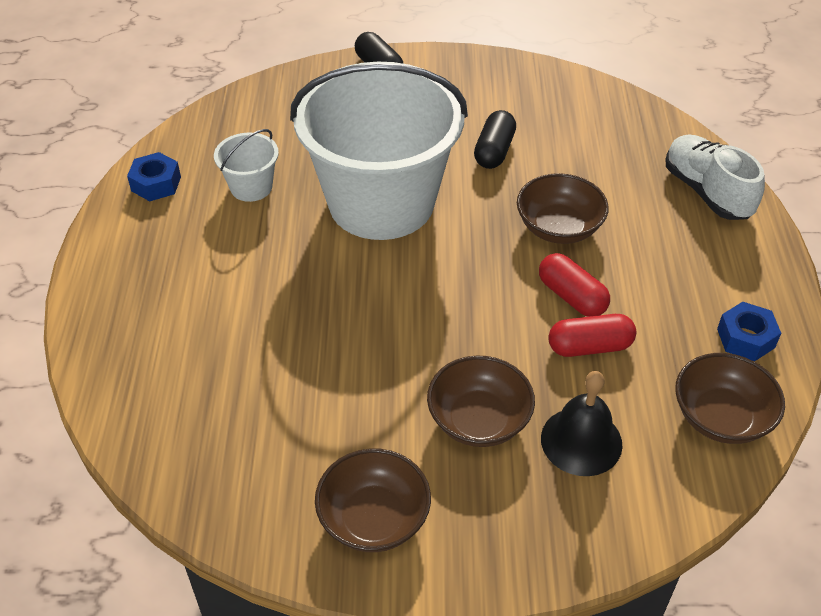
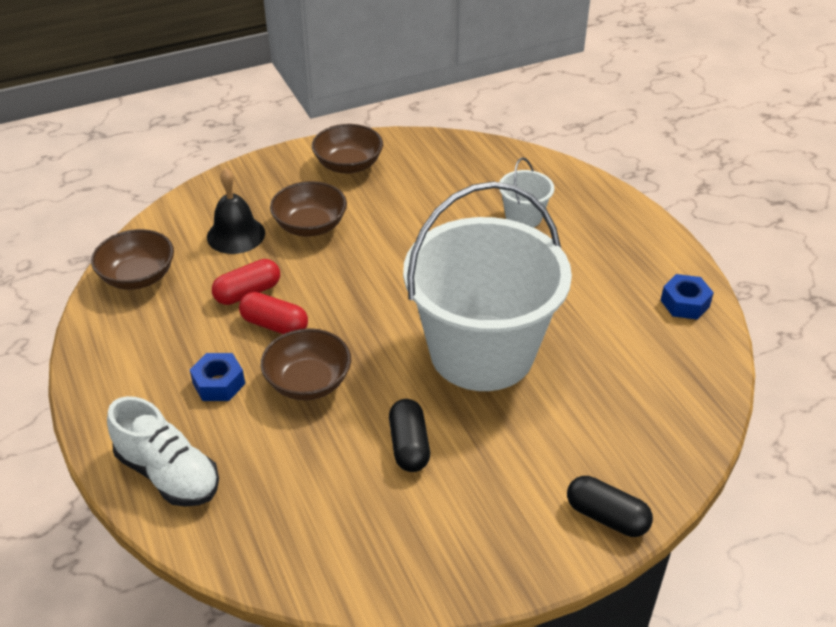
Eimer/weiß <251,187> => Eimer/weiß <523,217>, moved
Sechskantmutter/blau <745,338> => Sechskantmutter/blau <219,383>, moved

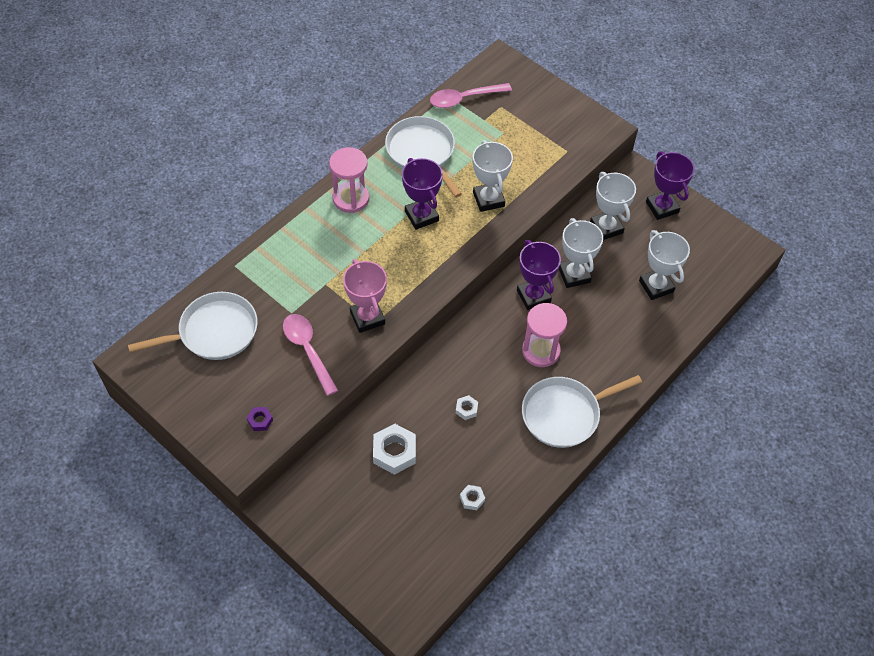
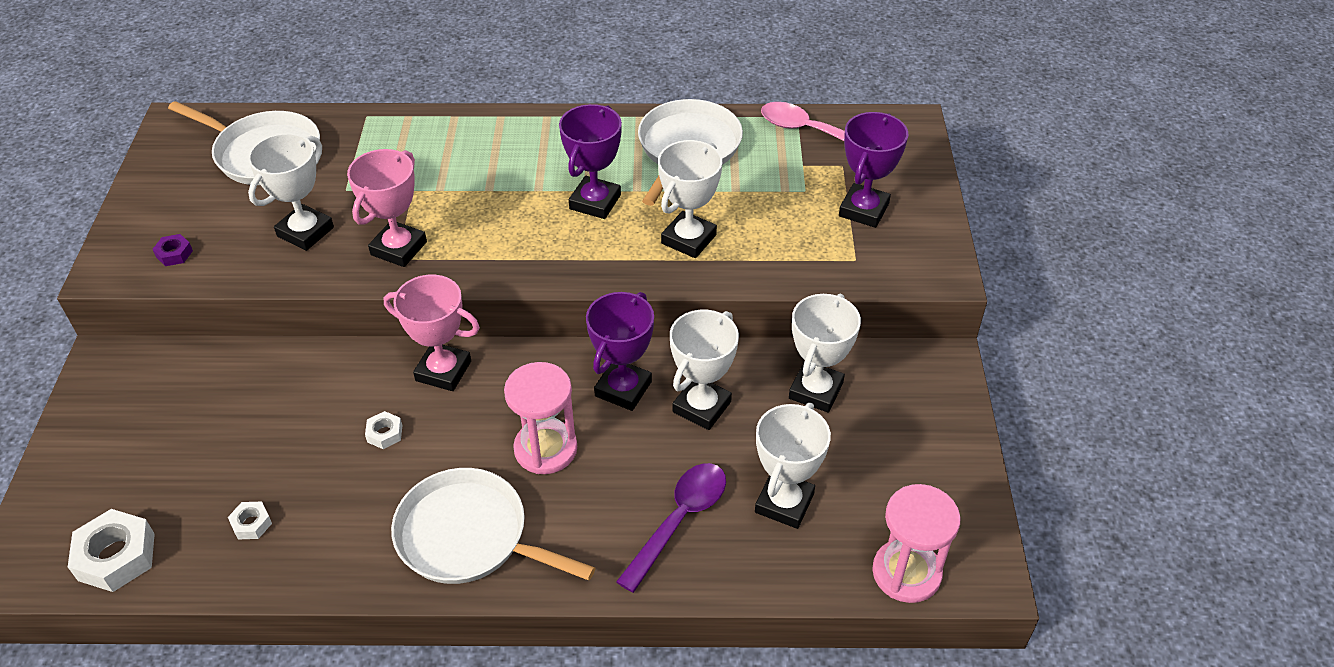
Sanduhr/rosa <351,198> => Sanduhr/rosa <906,573>, moved
Pokal/lila <662,207> => Pokal/lila <863,210>, moved
Löffel/rosa <308,350> => Pokal/weiß <305,232>
Sechskantmutter/weiß <394,452> => Sechskantmutter/weiß <116,557>, moved
nothing => Pokal/rosa <443,371>
nothing => Löffel/lila <679,521>

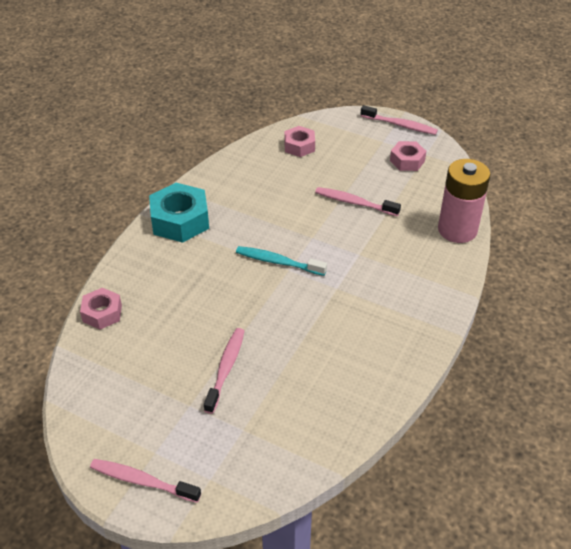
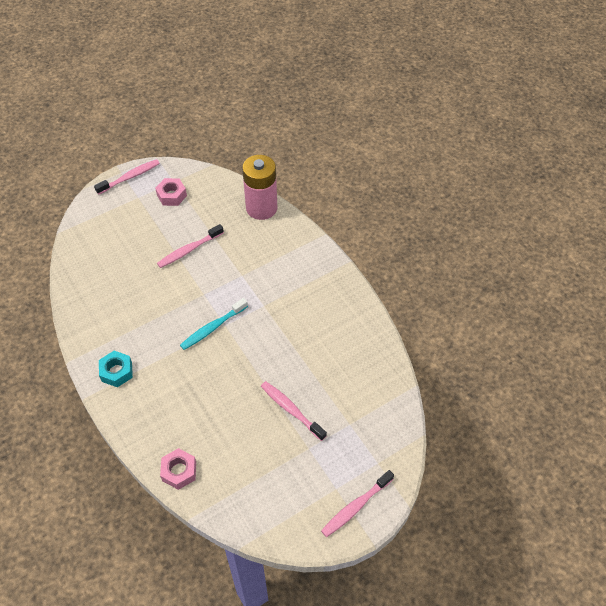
Sechskantmutter/rosa <299,146> => nothing
Sechskantmutter/türkis <180,220> => Sechskantmutter/türkis <117,372>, x0.60

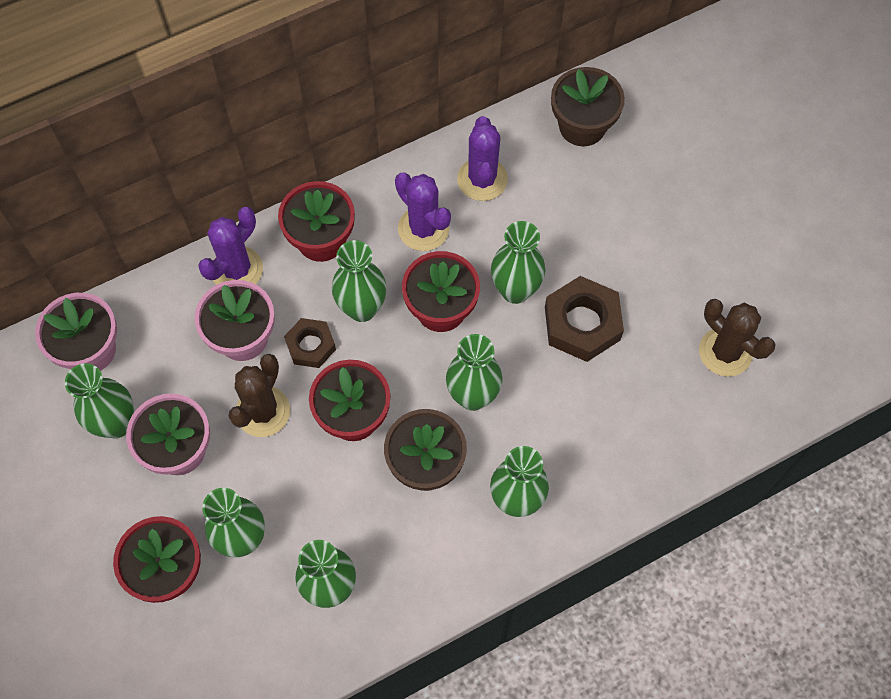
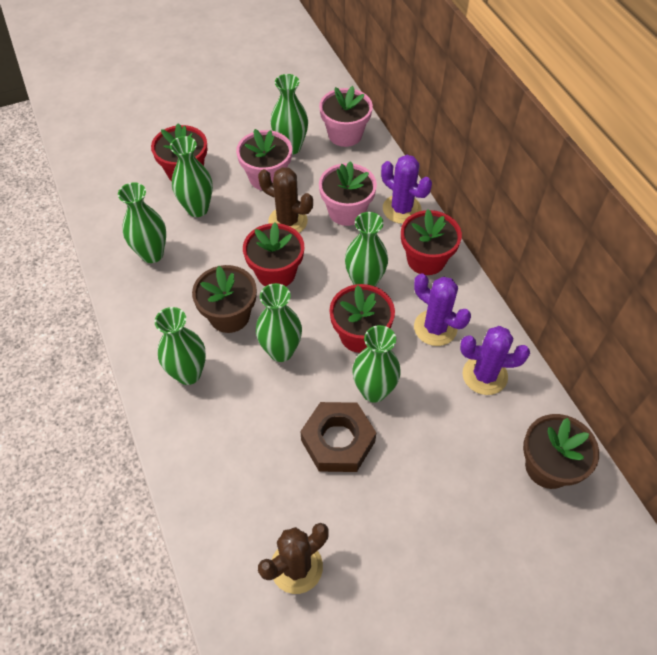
Kaktus/lila <423,228> => Kaktus/lila <435,328>, 75 degrees clockwise
Sechskantmutter/braun <310,346> => nothing

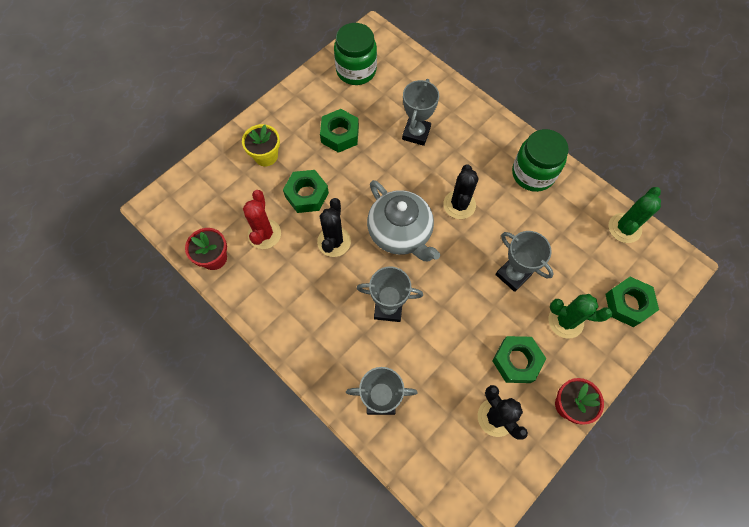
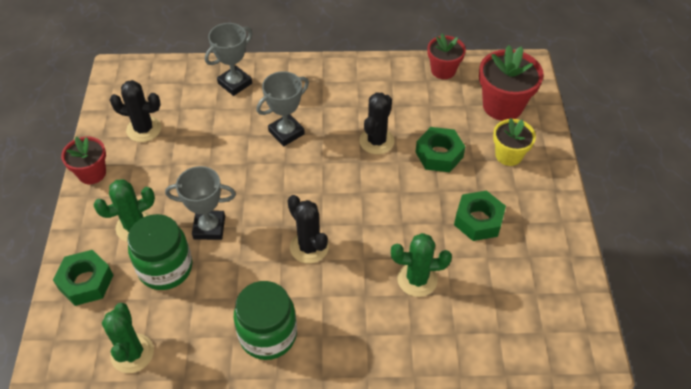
Einmachglas/grün <356,70> => Einmachglas/grün <165,268>, moved
Pokal/grau <416,133> => Kaktus/grün <417,279>
Teekanne/grau <400,233> => nothing
Kaktus/rot <264,234> => nothing
Kaktus/schwarz <334,241> => Kaktus/schwarz <376,141>, 60 degrees clockwise
Sechskantmutter/grün <516,361> => nothing
nothing => Blumentopf/rot <502,106>

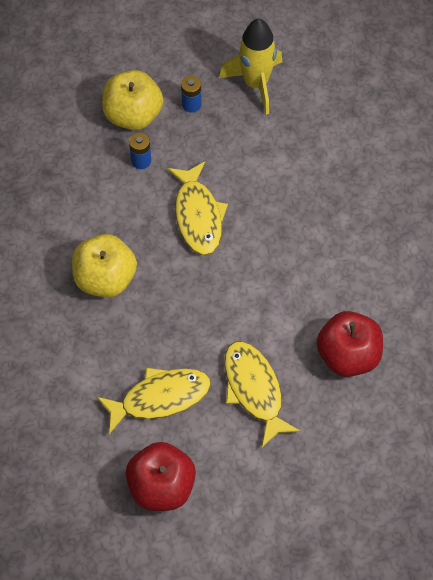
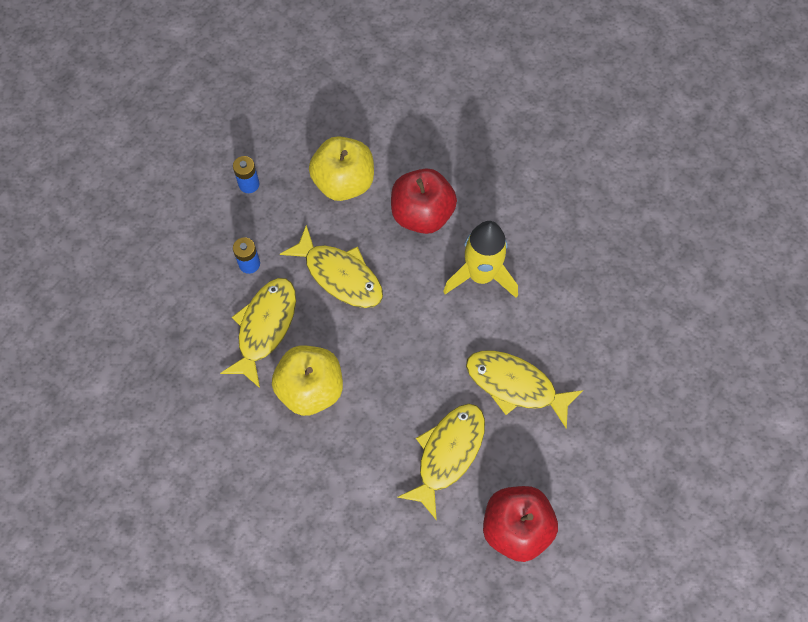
Rakete/gelb <256,83> => Rakete/gelb <481,275>, moved
Apfel/gelb <133,115> => Apfel/gelb <344,182>, moved
Apfel/rot <348,355> => Apfel/rot <422,214>, moved
nothing => Fisch/gelb <264,327>

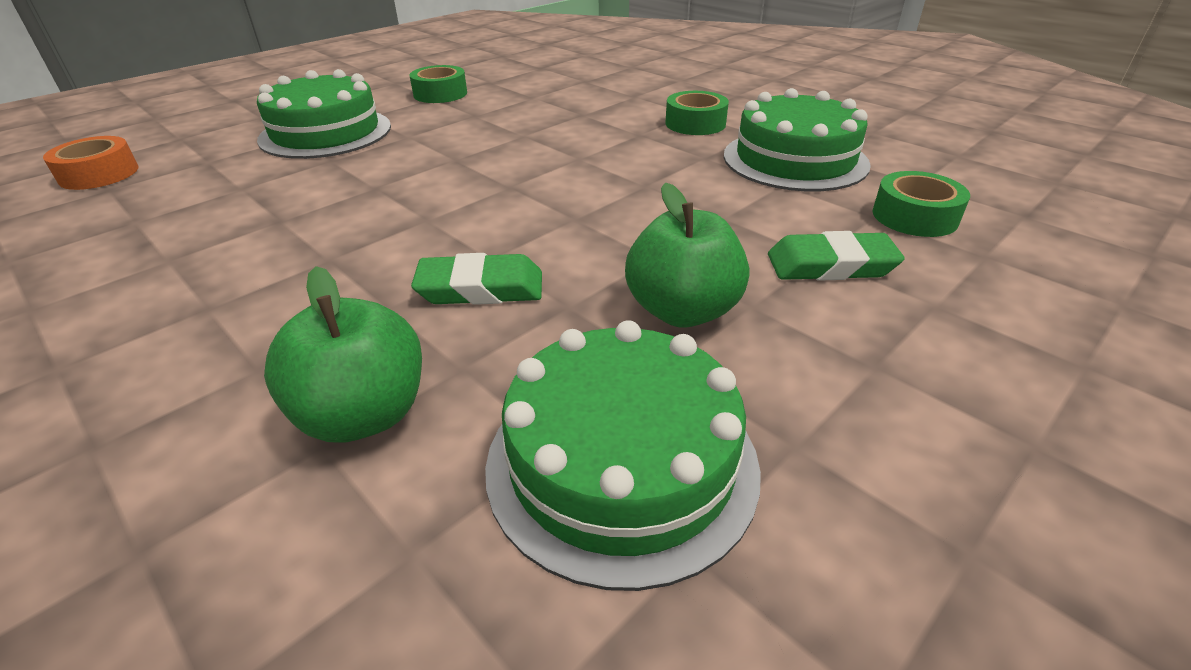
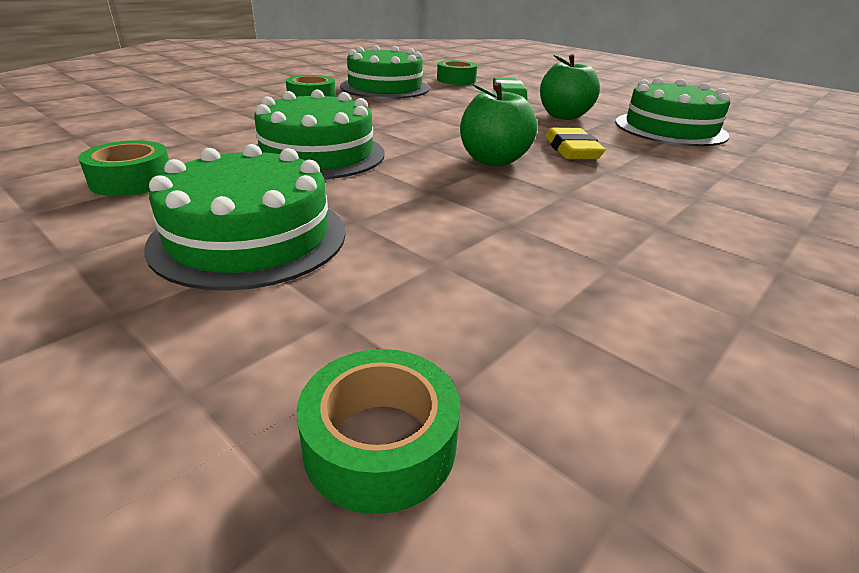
Klebeband/orange <99,174> => Klebeband/grün <380,443>
Radiergummi/grün <480,288> => Radiergummi/gelb <571,150>
Apfel/grün <364,415> => Apfel/grün <493,160>, moved
nothing => Kuchen/grün <317,154>

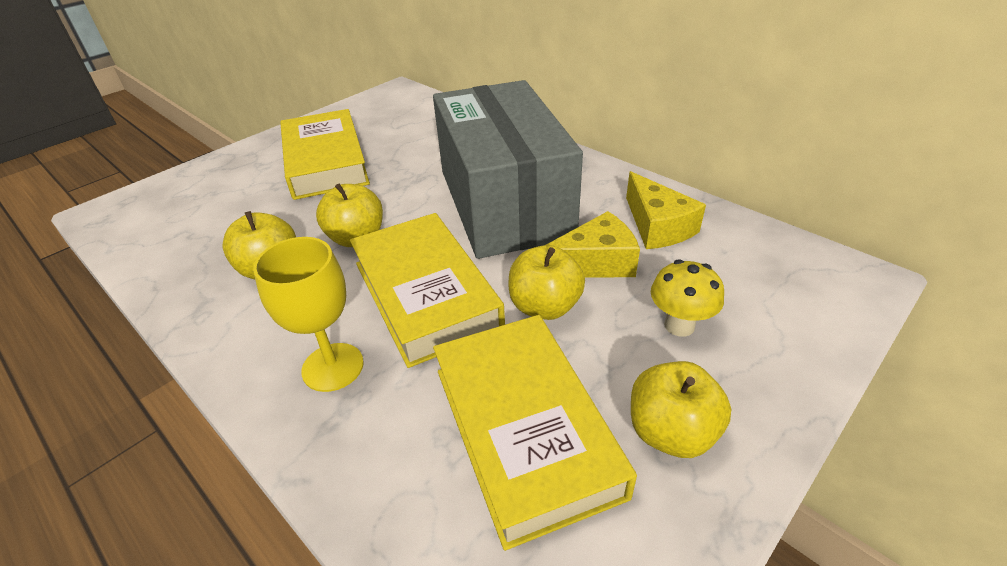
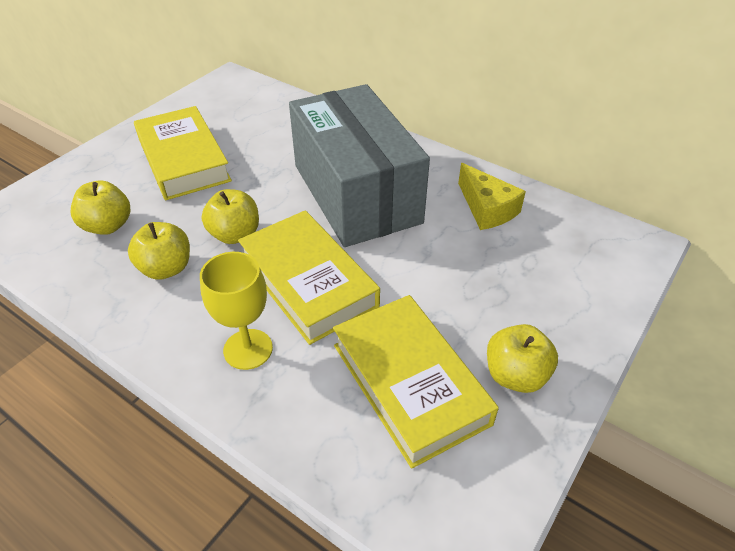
Käse/gelb <595,263> => nothing
Apfel/gelb <545,306> => Apfel/gelb <108,226>, moved
Pilz/gelb <679,325> => nothing

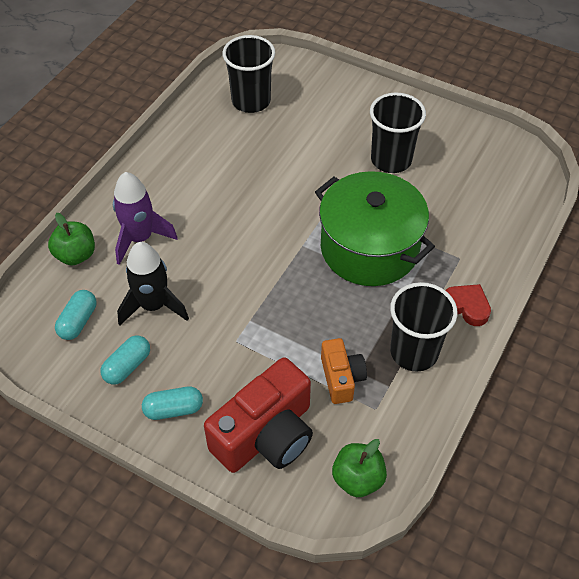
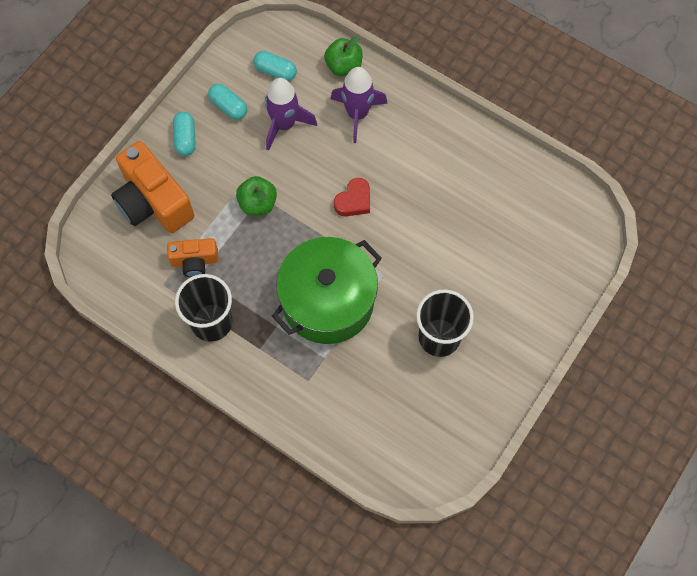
Becher/schwarz <251,101> => nothing
Rakete/schwarz <153,305> => Rakete/lila <284,125>
Herz/rot <466,306> => Herz/rot <354,201>, moved
Kamera/rot <266,435> => Kamera/orange <153,201>
Apfel/grün <358,479> => Apfel/grün <258,204>, moved

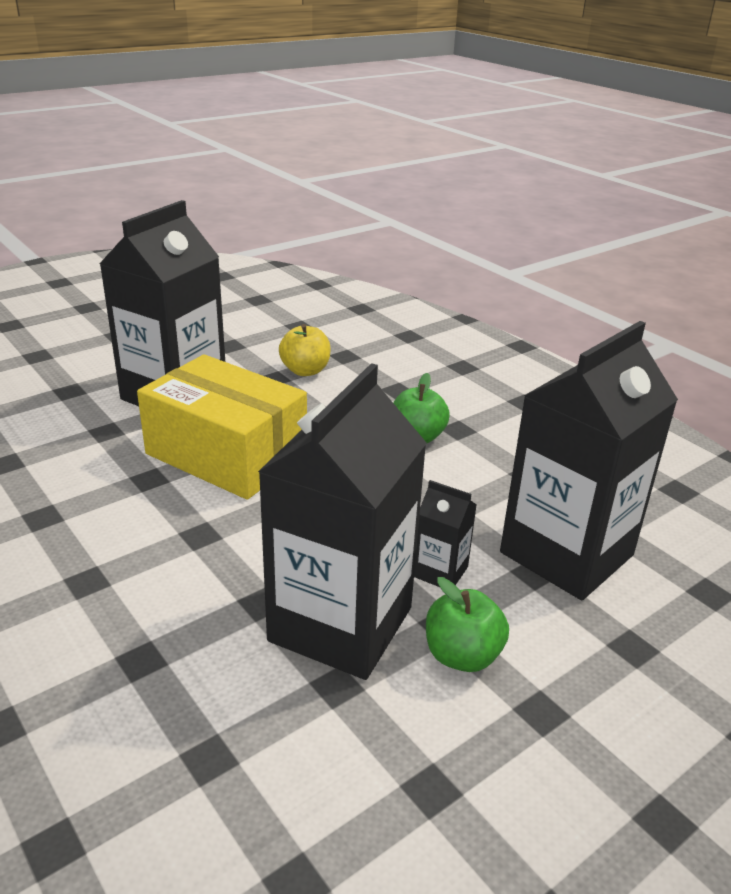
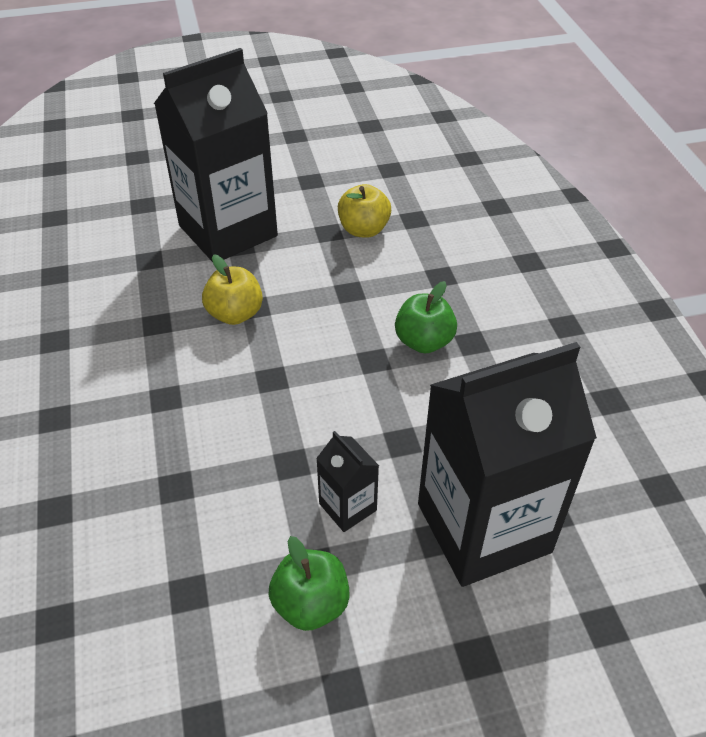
Schachtel/gelb <226,454> => Apfel/gelb <235,314>
Getränkekarton/schwarz <341,624> => nothing

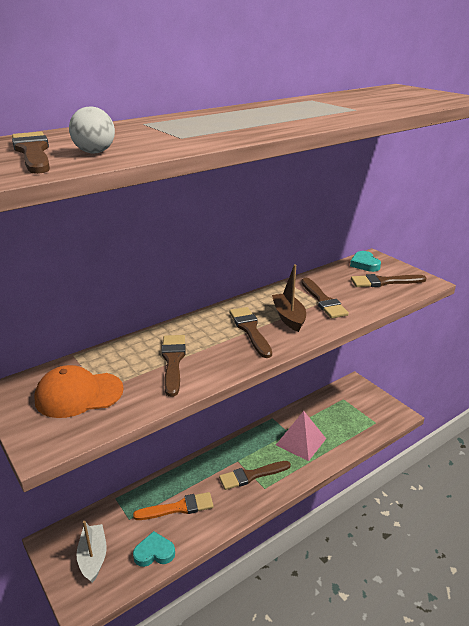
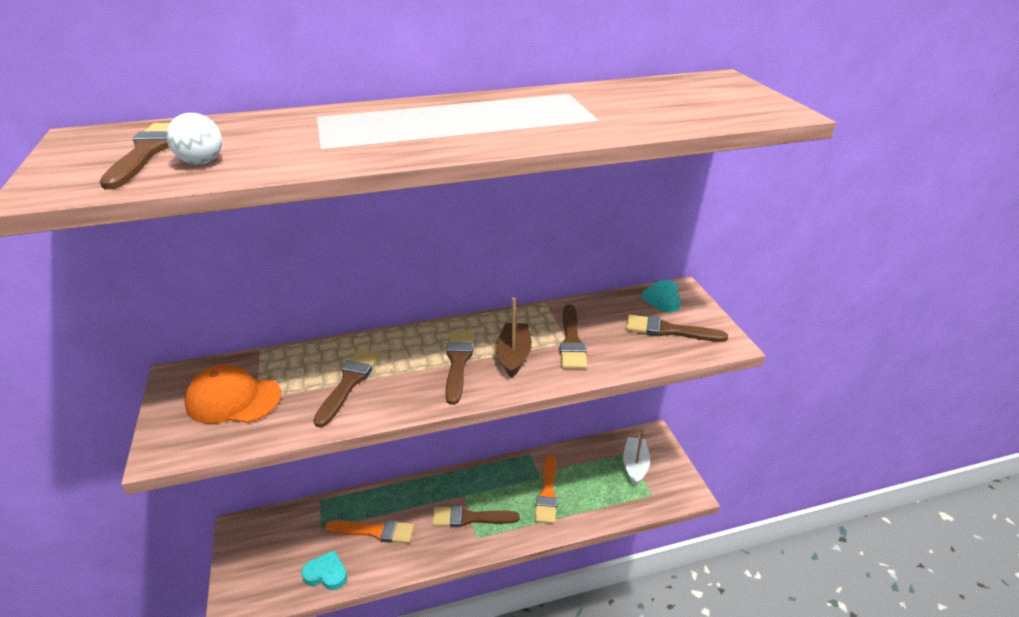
Pyramide/rosa <301,441> => Pinsel/orange <547,493>
Boot/weiß <93,557> => Boot/weiß <635,465>, moved

